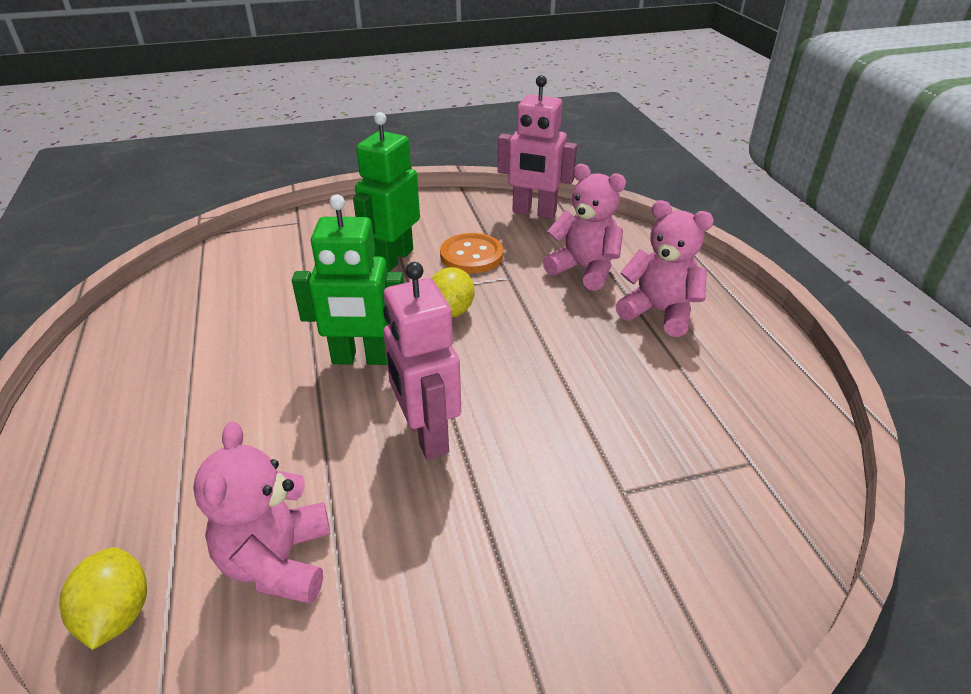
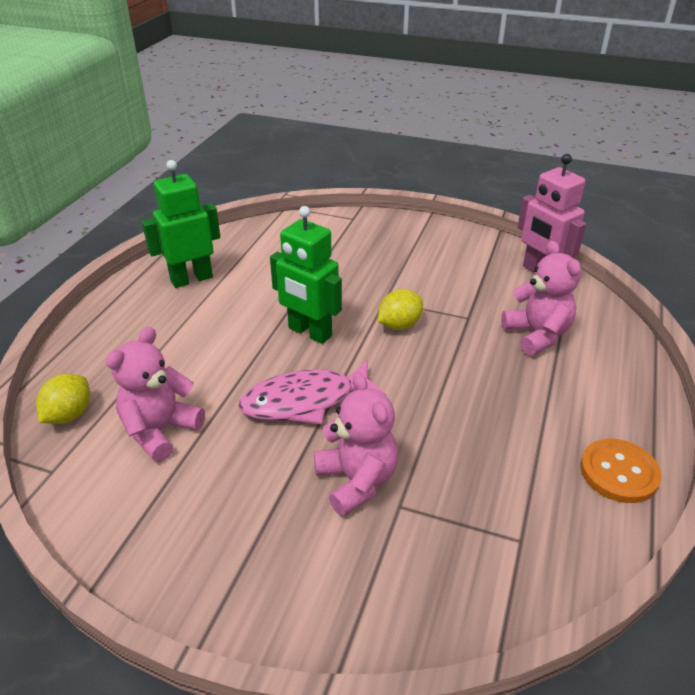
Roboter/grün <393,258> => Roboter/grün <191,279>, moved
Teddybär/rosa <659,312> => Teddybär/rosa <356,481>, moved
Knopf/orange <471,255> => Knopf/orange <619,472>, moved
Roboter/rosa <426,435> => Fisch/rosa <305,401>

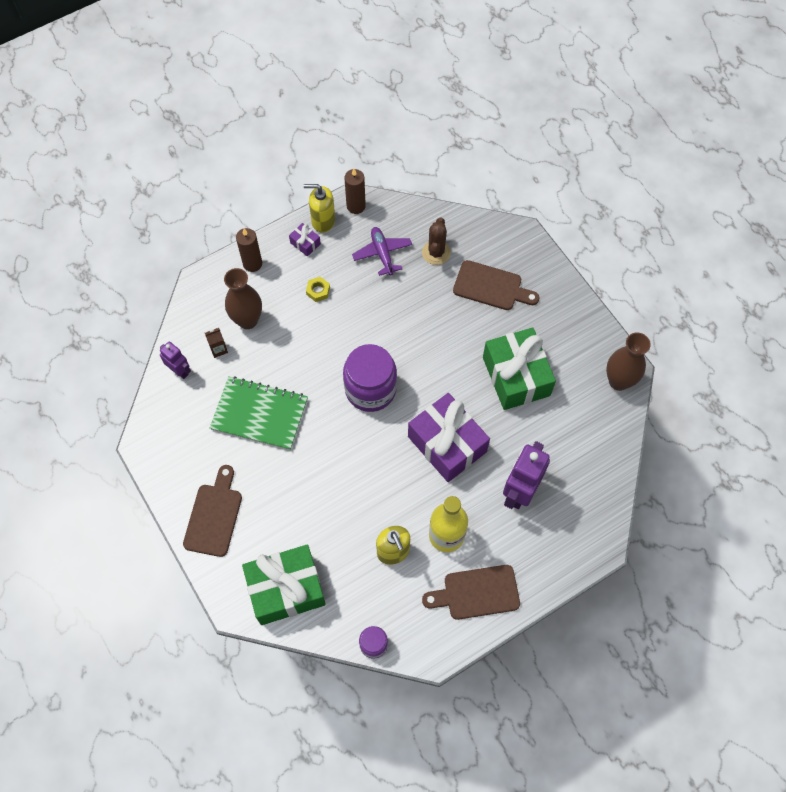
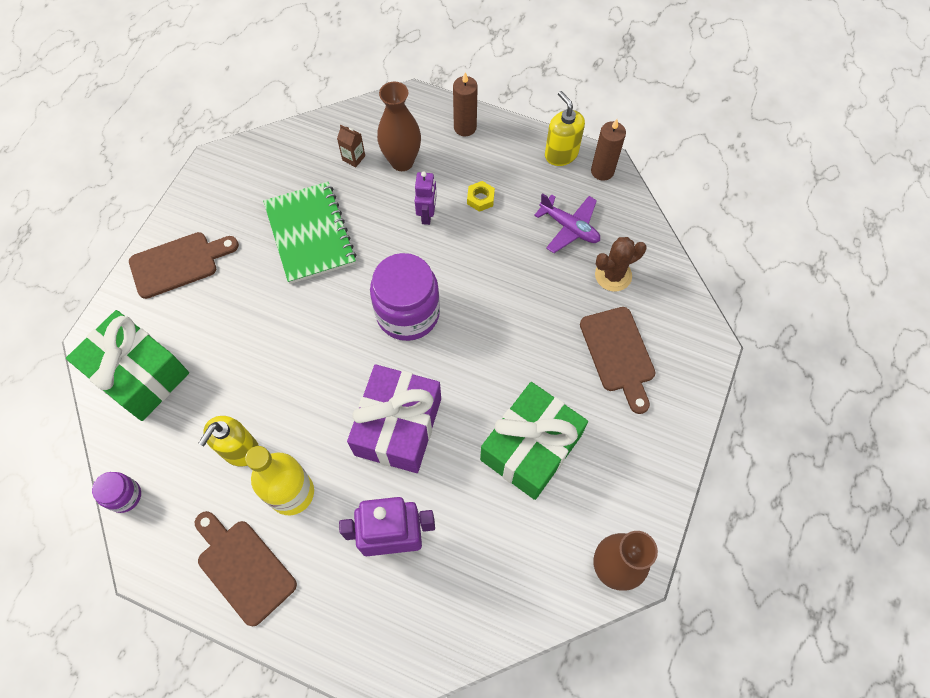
Geschenk/lila <305,243> => nothing
Flugzeug/lila <382,253> => Flugzeug/lila <569,227>, 90 degrees clockwise
Roboter/lila <179,371> => Roboter/lila <427,215>, moved

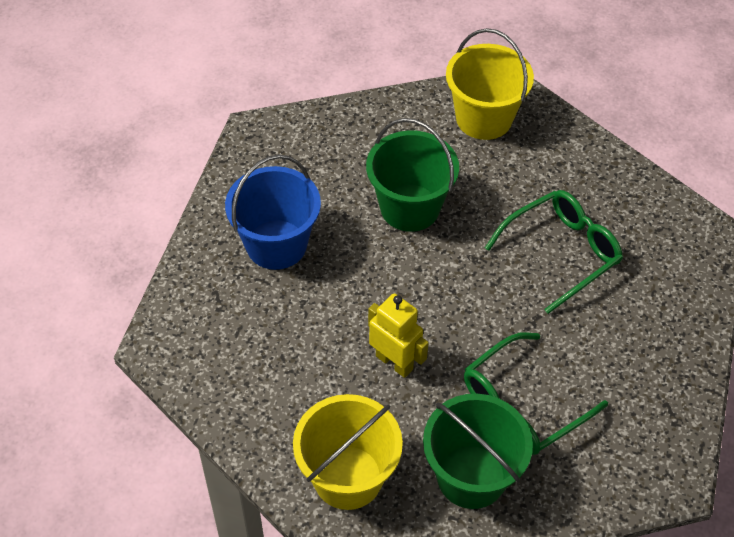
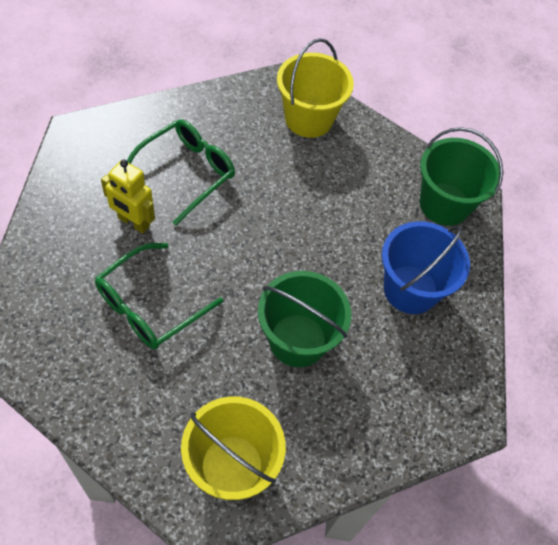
Roboter/gelb <394,362> => Roboter/gelb <133,222>, moved
Eimer/grün <471,476> => Eimer/grün <444,204>, moved

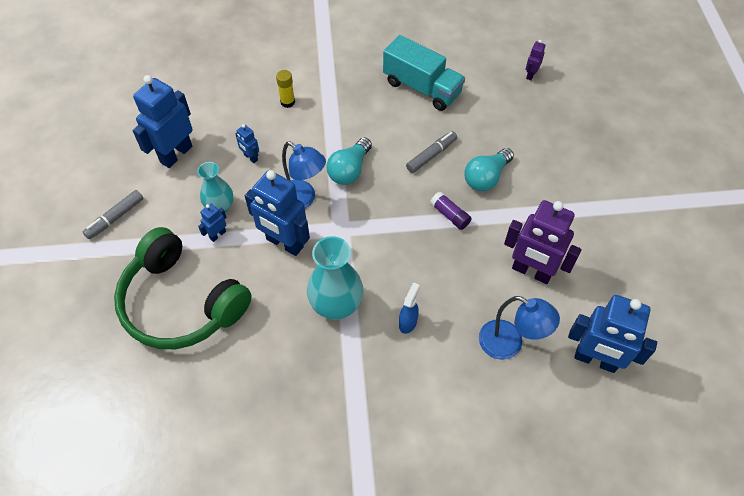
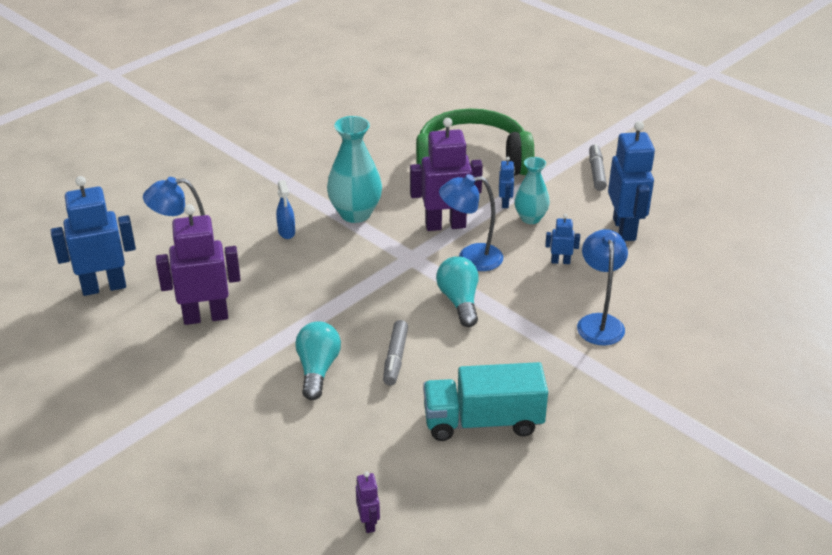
Klebestift/gelb <287,102> => Lampe/blau <599,322>
Roboter/blau <284,243> => Roboter/lila <445,225>
Klebestift/lila <450,215> => nothing

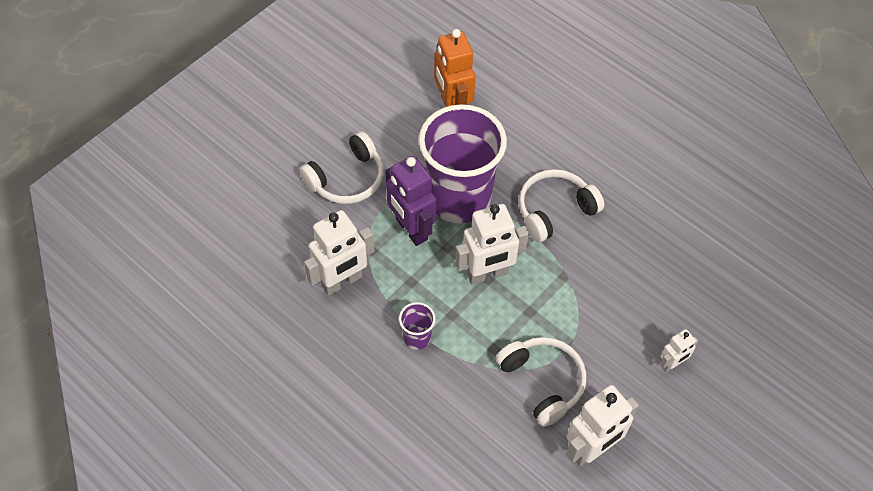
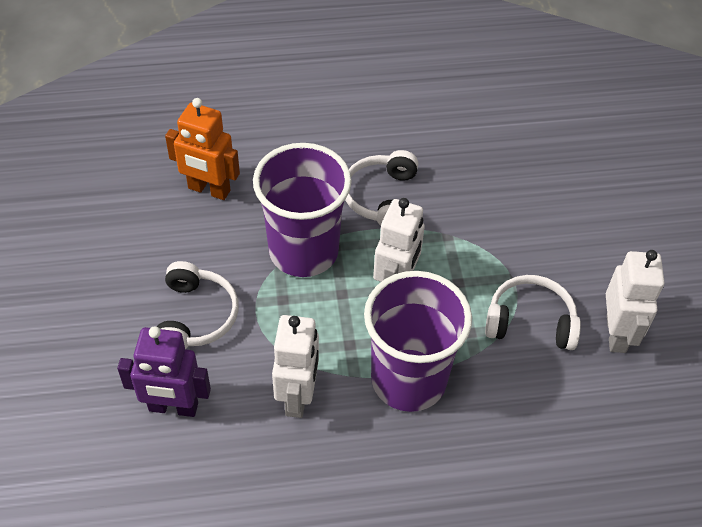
Roboter/lila <411,229> => Roboter/lila <173,407>, moved
Becher/lila <417,338> => Becher/lila <408,380>, x2.48
Roboter/weiß <671,364> => nothing

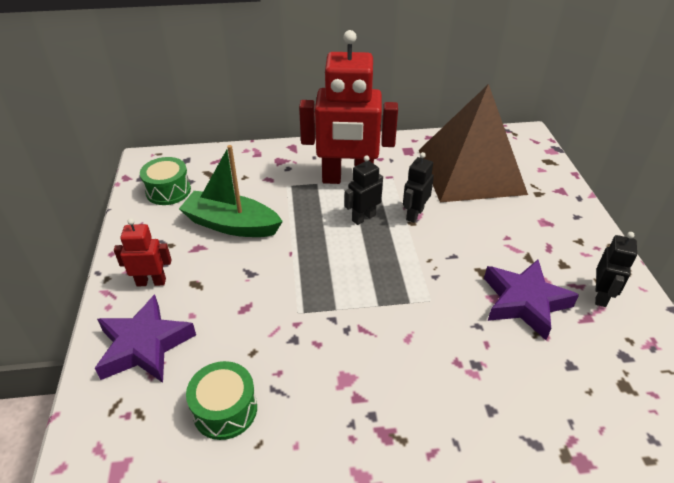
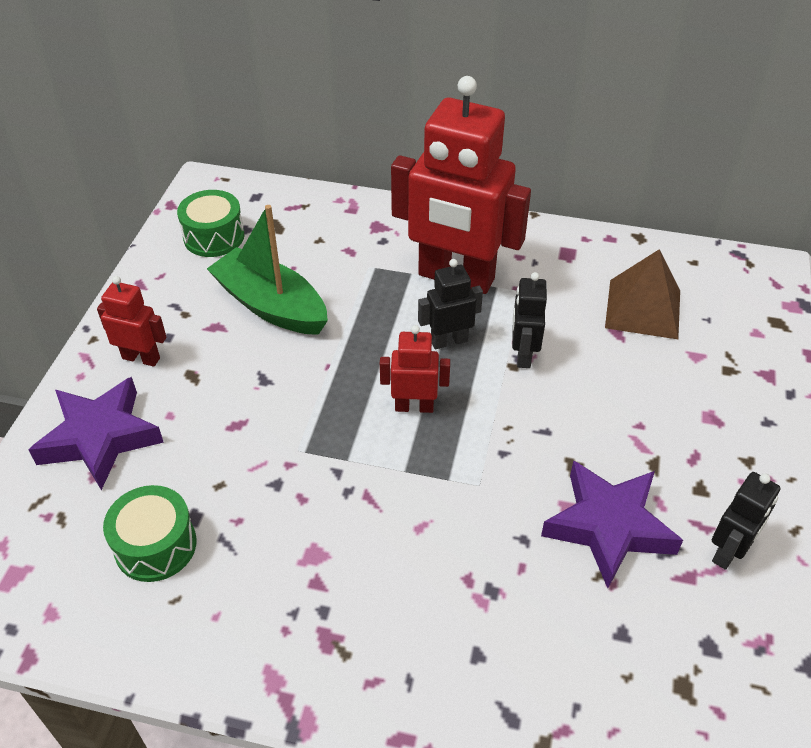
Pyramide/braun <470,171> => Pyramide/braun <643,308>, x0.53
Roboter/schwarz <414,214> => Roboter/schwarz <523,355>, 45 degrees counterclockwise
nothing => Roboter/rot <414,406>

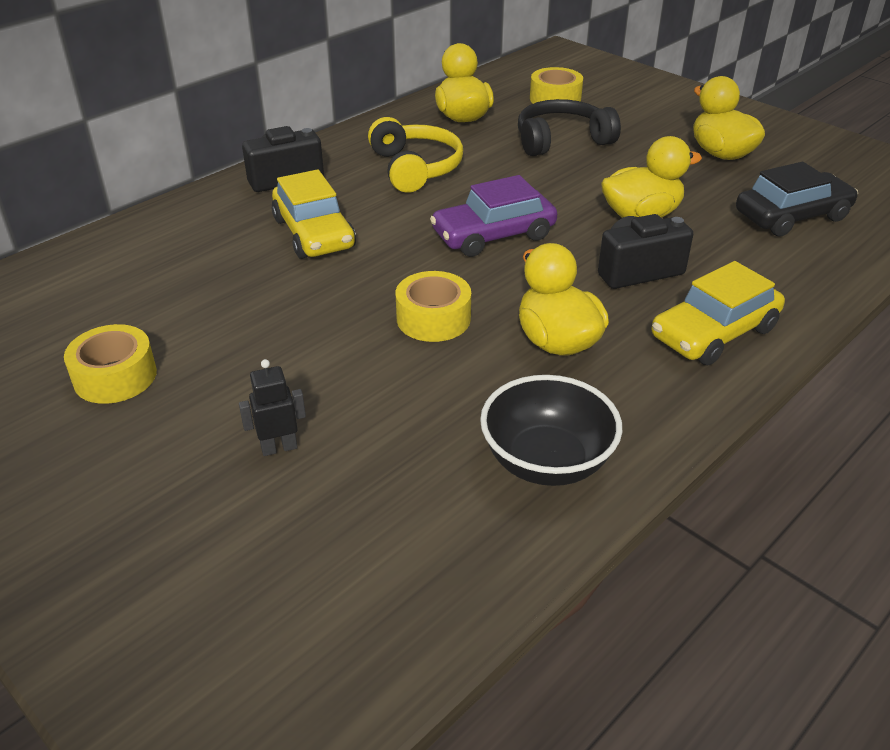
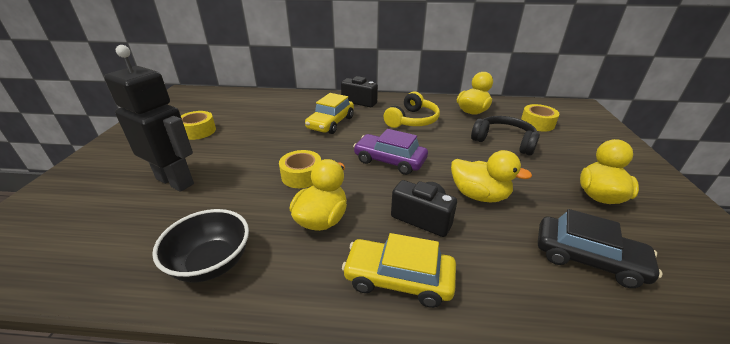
Roboter/schwarz <279,447> => Roboter/schwarz <175,181>, x2.45

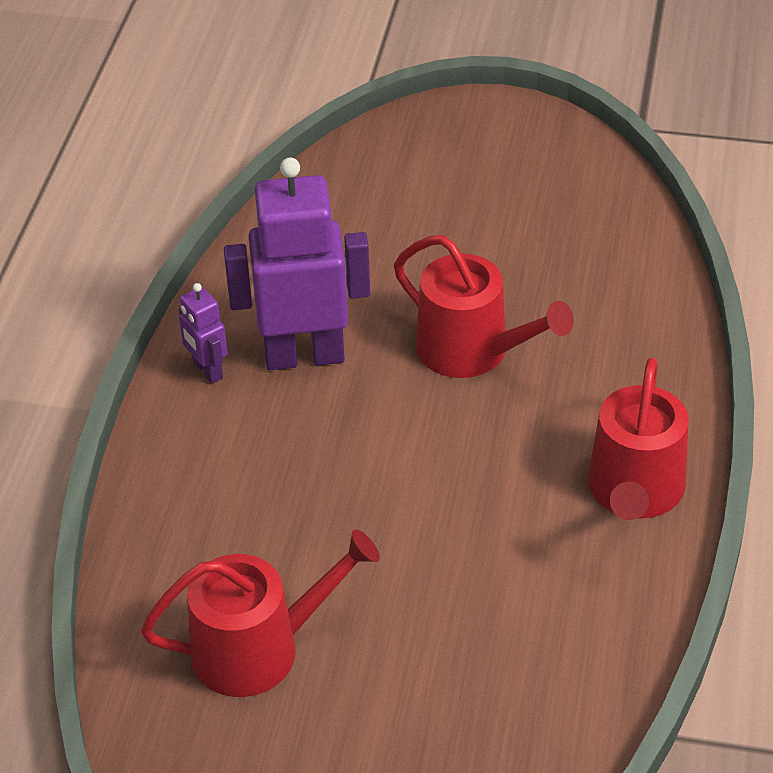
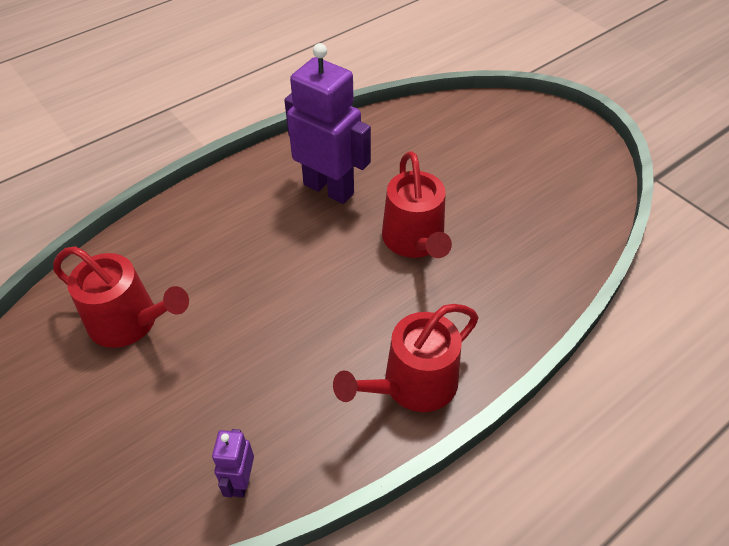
Roboter/lila <207,371> => Roboter/lila <241,481>, moved

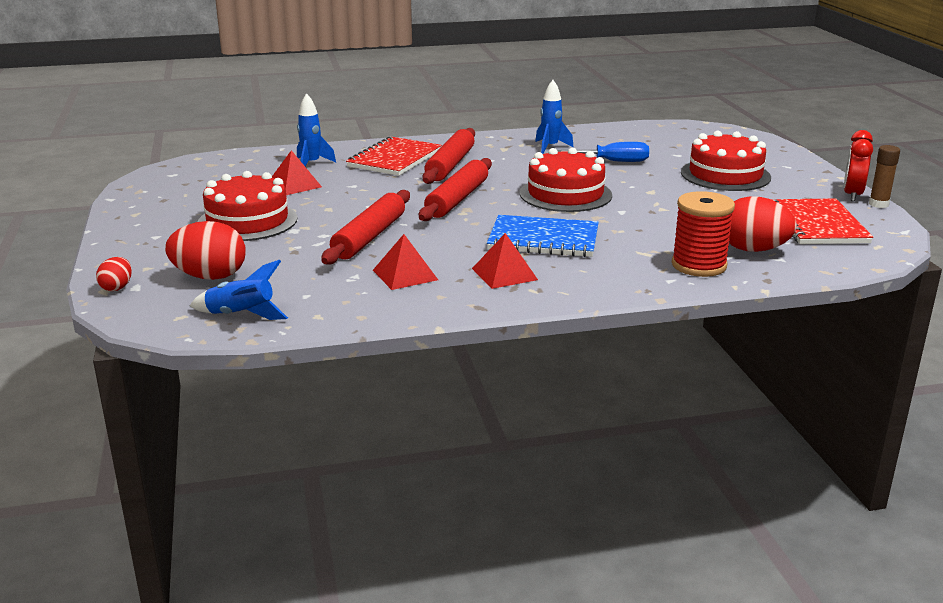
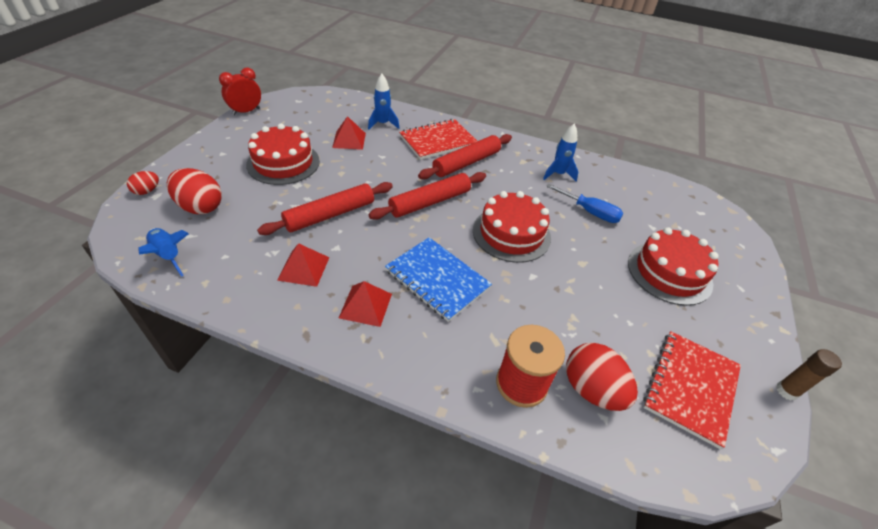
Wecker/rot <852,195> => Wecker/rot <246,111>, moved

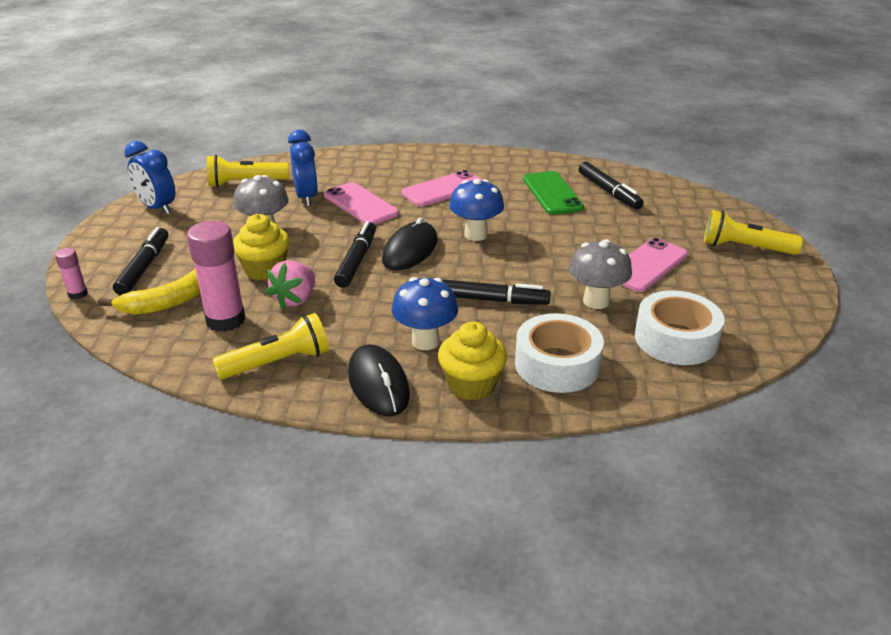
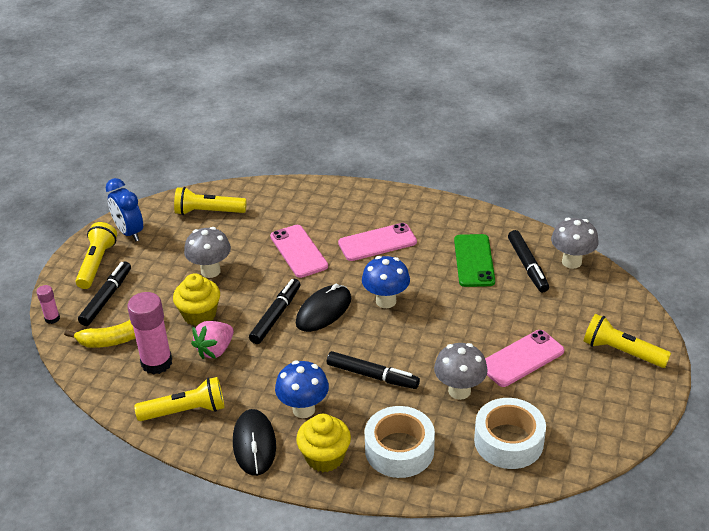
Wecker/blau <307,197> => nothing
nothing => Pilz/grau <571,262>
nothing => Taschenlampe/gelb <97,263>

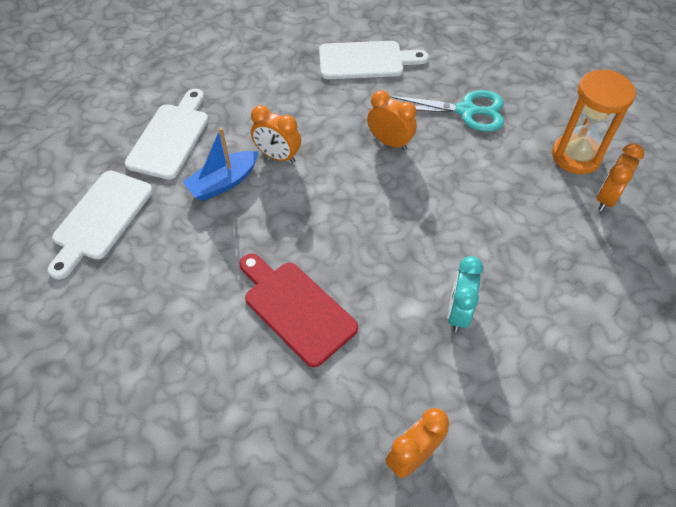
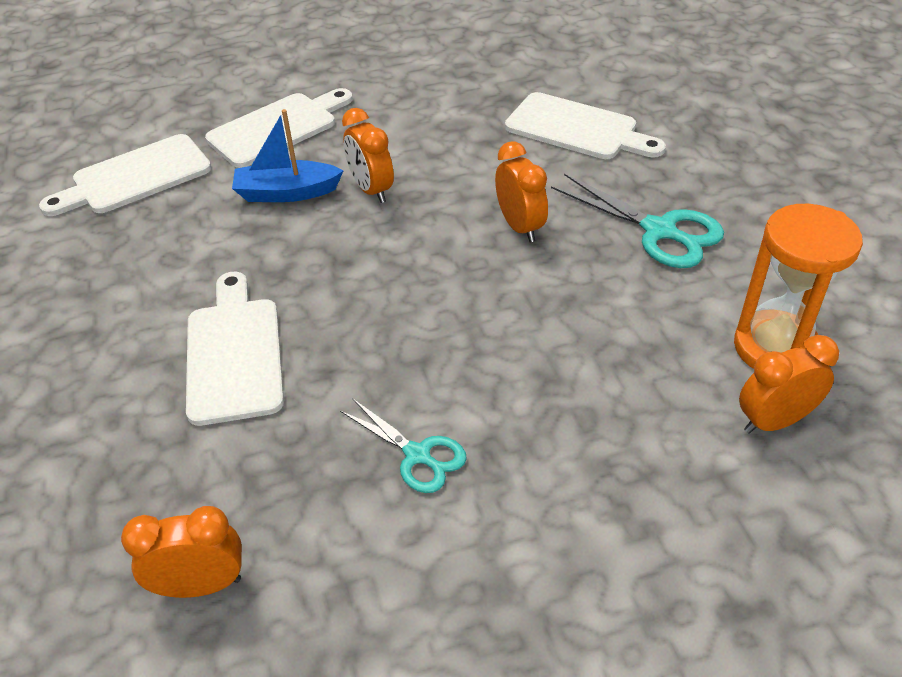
Schneidebrett/rot <296,309> => Schneidebrett/weiß <234,353>
Wecker/türkis <458,312> => Schere/türkis <417,455>

